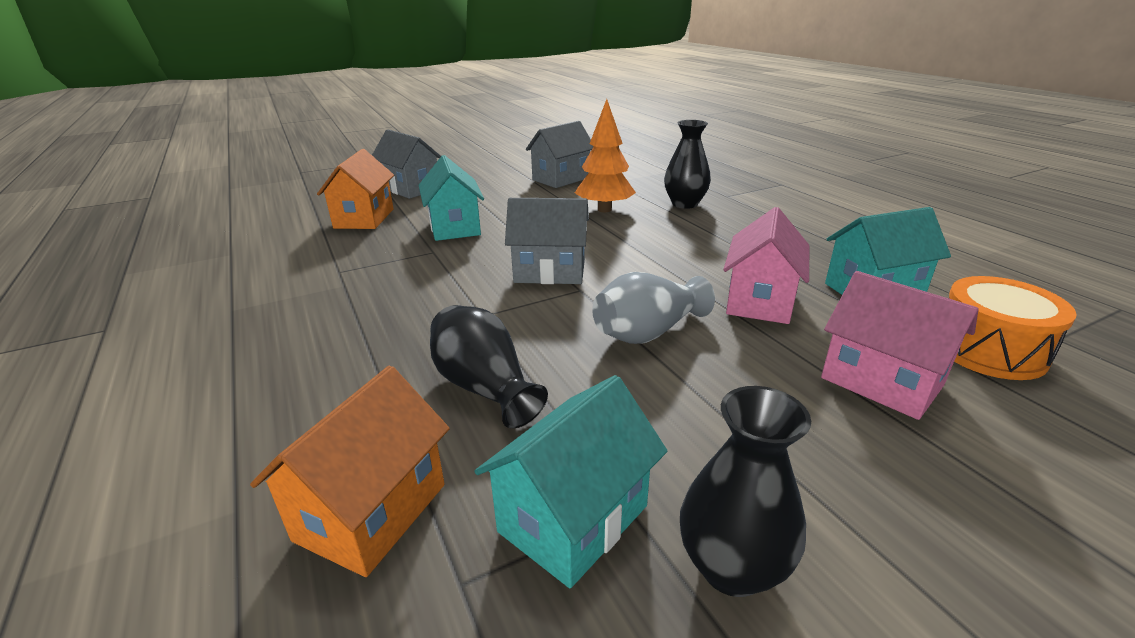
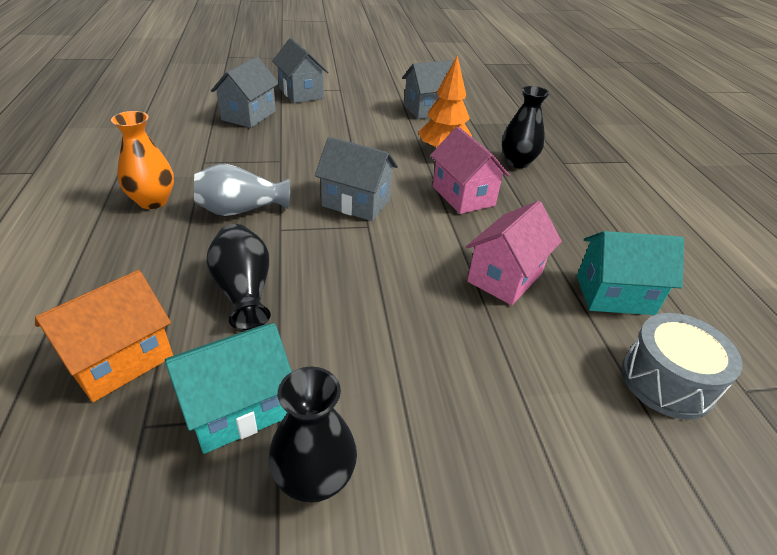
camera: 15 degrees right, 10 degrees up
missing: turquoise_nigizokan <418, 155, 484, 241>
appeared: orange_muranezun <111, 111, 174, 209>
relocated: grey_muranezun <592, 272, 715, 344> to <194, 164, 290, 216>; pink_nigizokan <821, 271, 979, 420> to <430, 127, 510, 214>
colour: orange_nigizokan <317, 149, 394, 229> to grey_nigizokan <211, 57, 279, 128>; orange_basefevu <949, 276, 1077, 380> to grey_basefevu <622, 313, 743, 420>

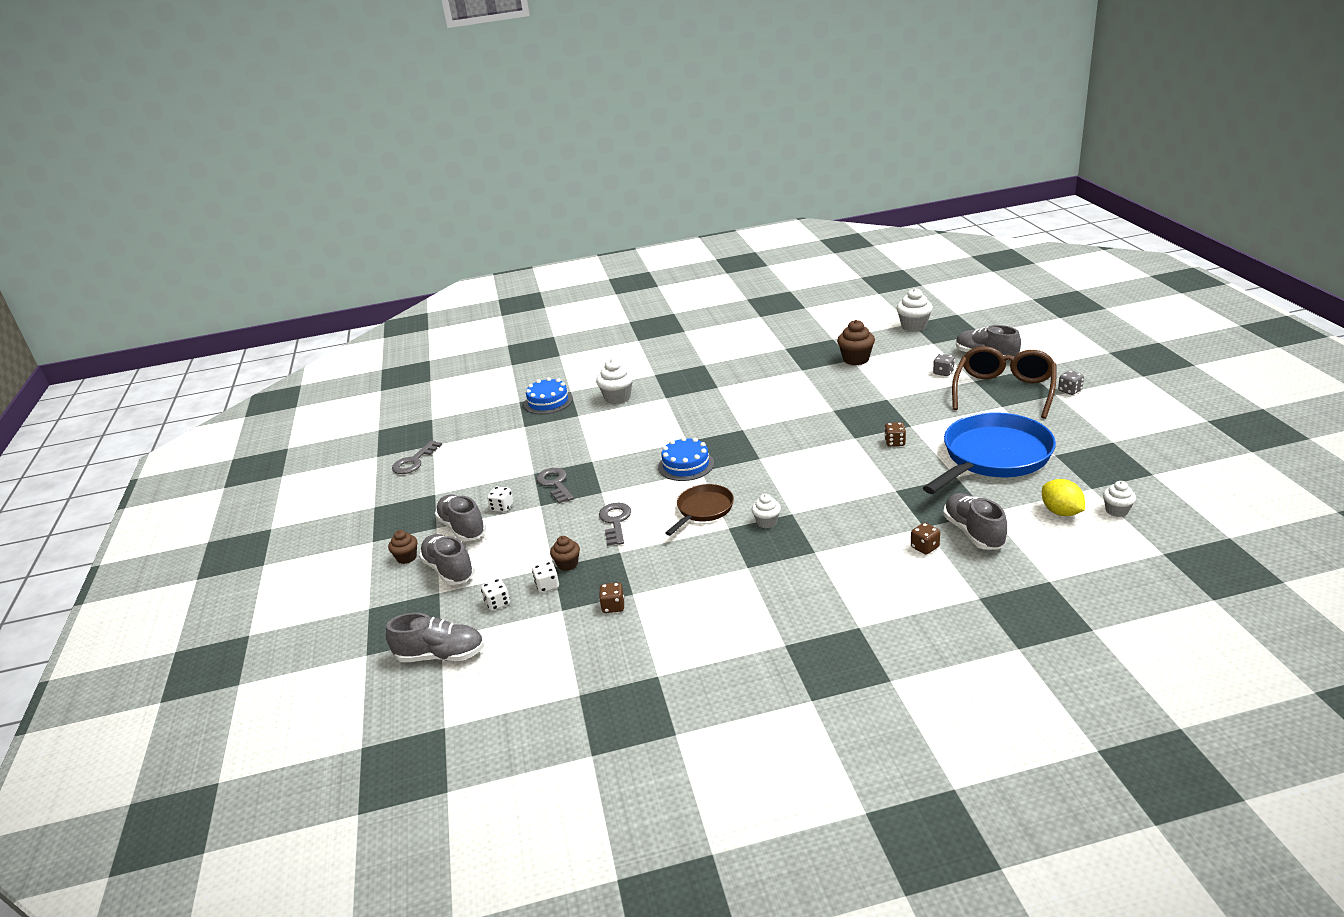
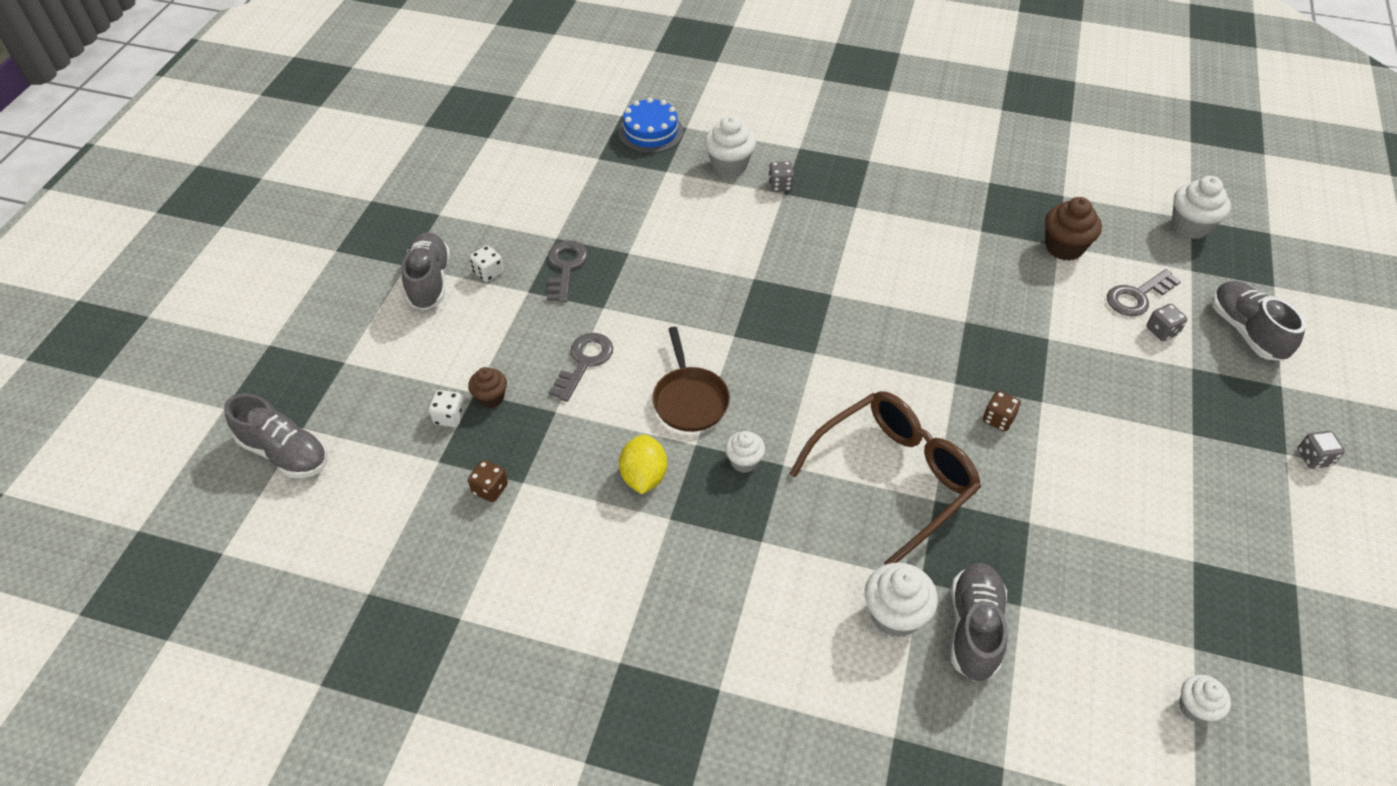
camera: 25 degrees right, 20 degrees up
missing: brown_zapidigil <388, 530, 417, 564>; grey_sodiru <419, 534, 475, 585>; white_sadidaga <481, 578, 510, 611>; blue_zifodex <658, 437, 714, 481>; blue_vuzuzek <923, 412, 1056, 494>
appeared: grey_sadidaga <768, 161, 794, 192>
relocated: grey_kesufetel <392, 440, 442, 474> to <1107, 269, 1181, 316>; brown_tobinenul <952, 346, 1057, 419> to <789, 391, 981, 565>; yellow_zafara <1042, 479, 1085, 516> to <619, 435, 667, 494>
exchanged: brown_sadidaga <911, 523, 940, 555> to white_zapidigil <865, 562, 938, 638>
spun: brown_vuzuzek <665, 484, 734, 536> = <652, 327, 730, 432> 105 degrees clockwise

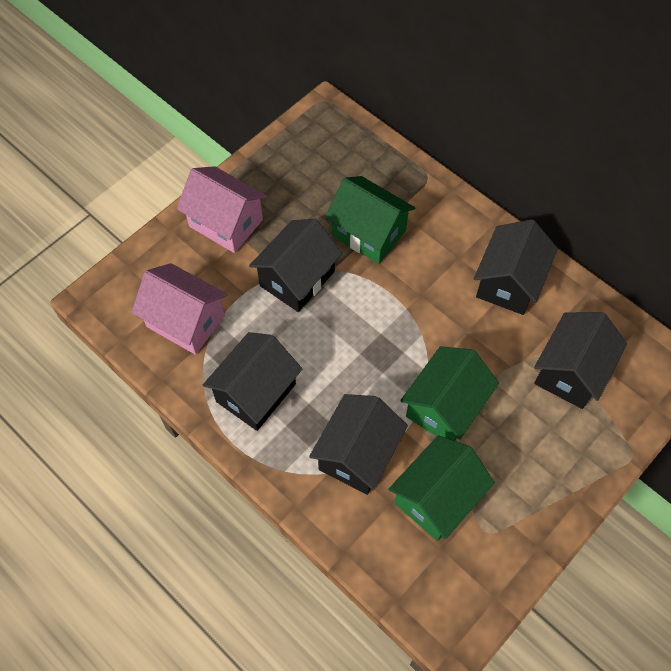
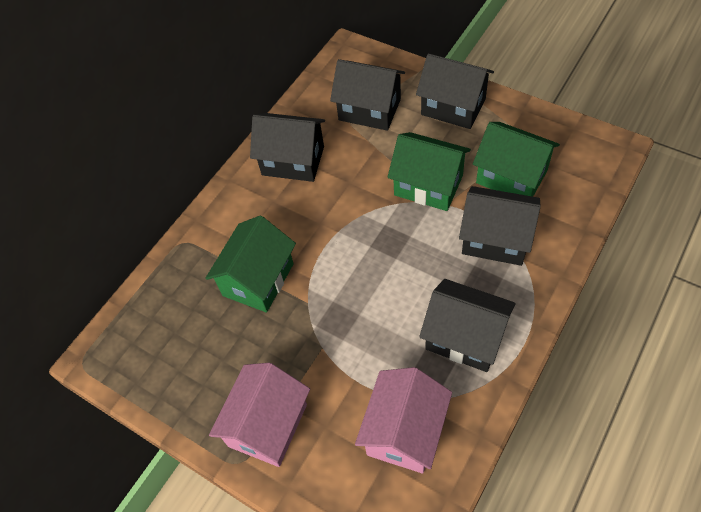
camera: 95 degrees left, 5 degrees down
relocated: black_nigizokan <249, 219, 342, 312> to <416, 53, 494, 129>

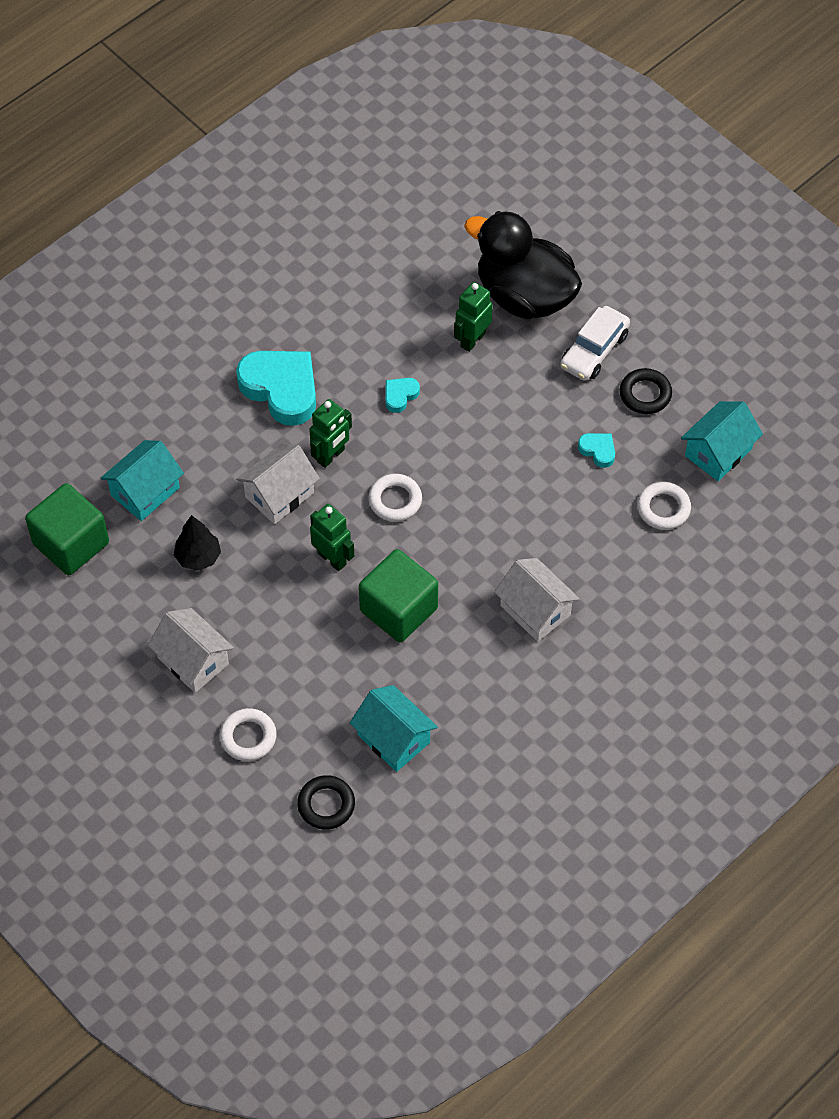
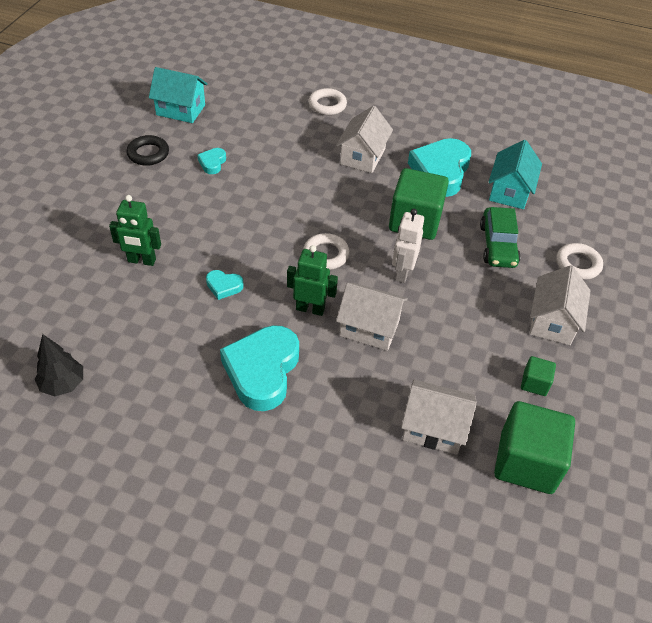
camera: 120 degrees left, 10 degrees down
missing: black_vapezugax <297, 775, 355, 830>; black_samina <464, 211, 582, 319>; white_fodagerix <560, 306, 630, 381>
appeared: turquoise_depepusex <408, 138, 471, 197>; green_fodagerix <480, 207, 521, 268>; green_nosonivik <521, 356, 556, 396>
relocated: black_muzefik <174, 515, 221, 571> to <35, 334, 83, 396>; white_vapezugax <637, 482, 691, 530> to <308, 88, 347, 115>
colour: turquoise_nigizokan <101, 440, 184, 521> to white_nigizokan <401, 379, 477, 455>; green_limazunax <310, 504, 354, 571> to white_limazunax <392, 209, 424, 283>

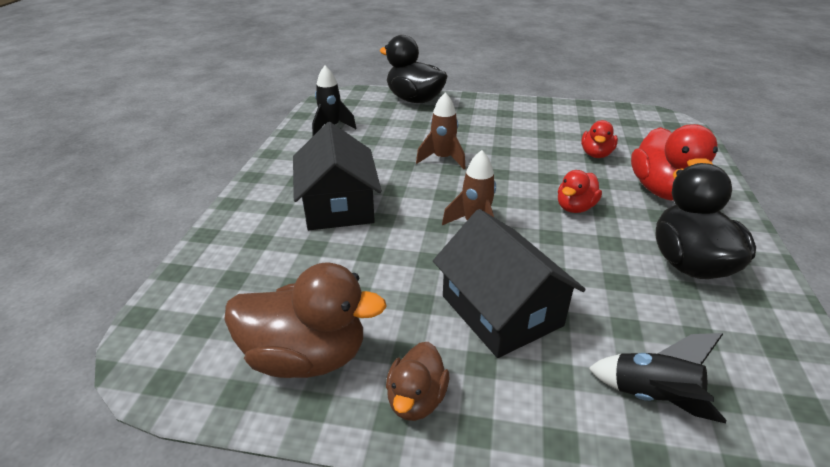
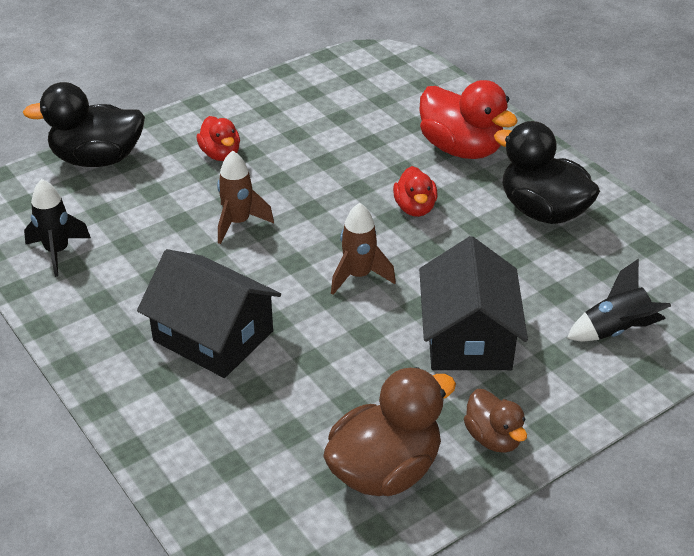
camera: 45 degrees left, 5 degrees up
relocated: red_samina <581, 120, 618, 158> to <197, 116, 240, 161>
spun: black_nigizokan <433, 209, 586, 358> = <419, 236, 528, 370> 75 degrees clockwise

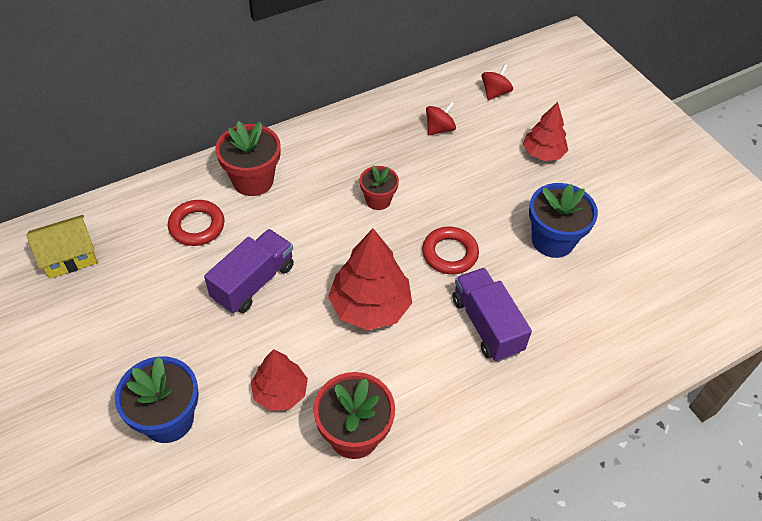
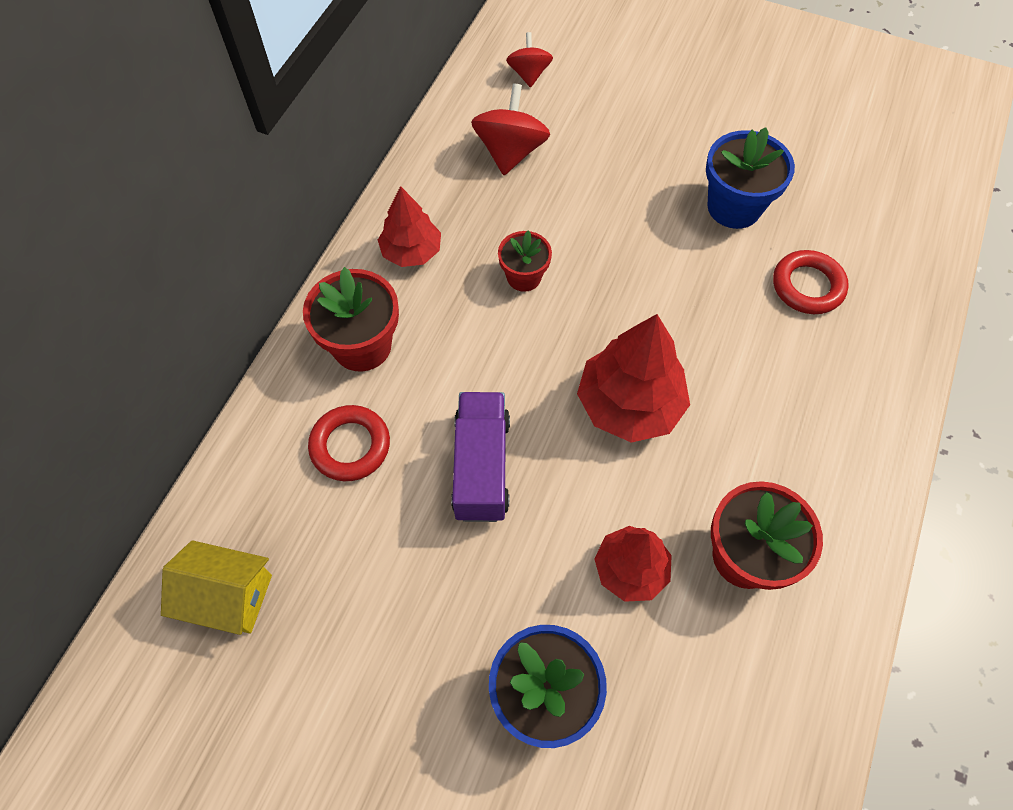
camera: 35 degrees left, 10 degrees up
missing: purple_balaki <453, 268, 532, 362>
relocated: red_vapezugax <422, 227, 479, 274> to <773, 250, 849, 314>; red_muzefik <523, 102, 568, 161> to <378, 186, 441, 267>
spun: yellow_nigizokan <26, 215, 97, 279> = <161, 540, 272, 635> 75 degrees clockwise
size: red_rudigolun <426, 101, 456, 135> = <471, 83, 550, 175> x1.59

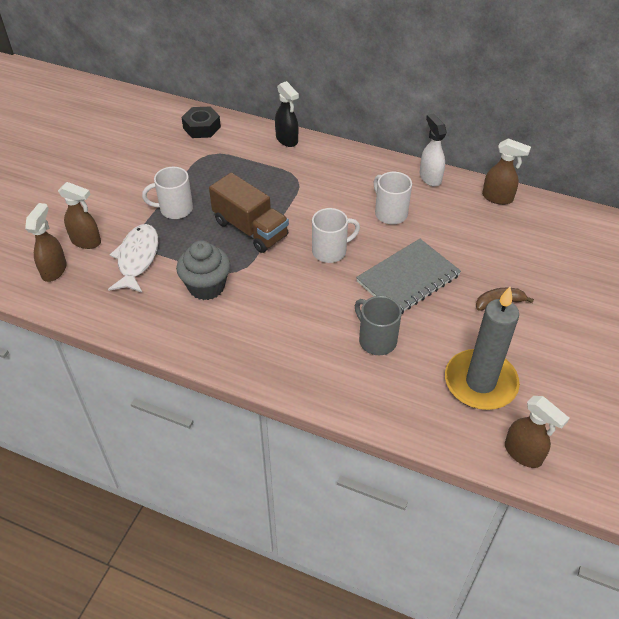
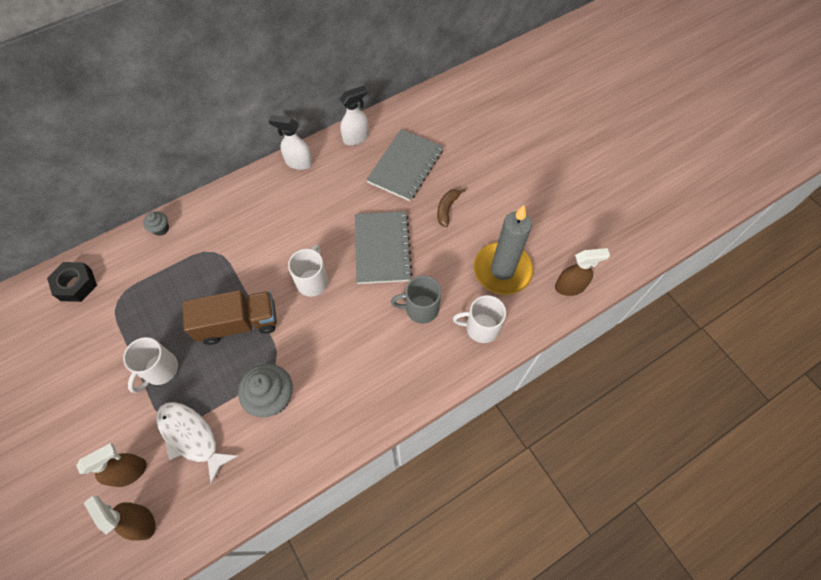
camera: 55 degrees left, 15 degrees up
appeared: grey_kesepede <366, 129, 443, 201>
relocated: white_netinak <374, 172, 412, 224> to <453, 295, 506, 343>
exchanged: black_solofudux <275, 81, 299, 147> to grey_zapidigil <143, 211, 169, 236>
colour: brown_solofudux <482, 138, 531, 205> to white_solofudux <340, 85, 369, 145>

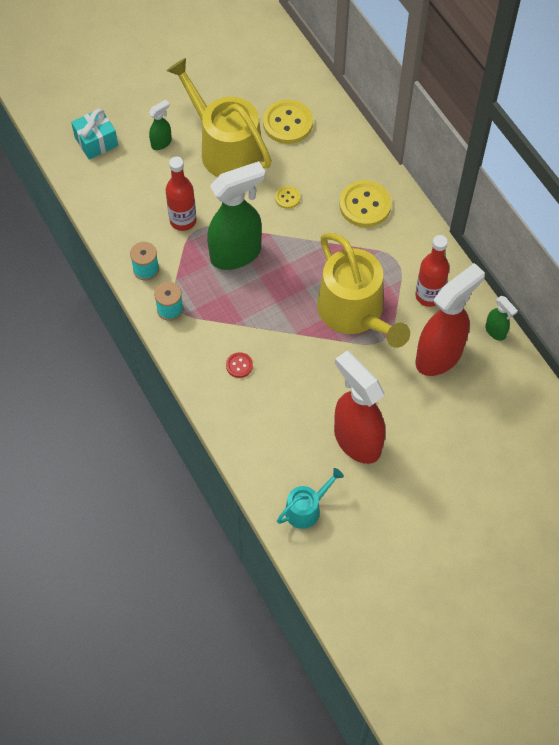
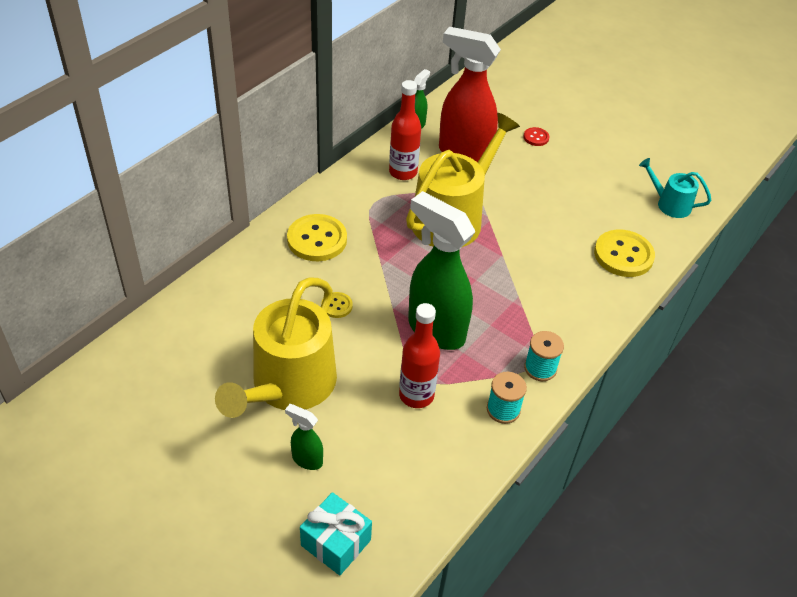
camera: 115 degrees left, 15 degrees down
missing: red_solofudux <334, 351, 385, 464>
relocated: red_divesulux <226, 352, 253, 378> to <524, 127, 549, 146>; yellow_divesulux <263, 100, 313, 144> to <594, 230, 655, 277>

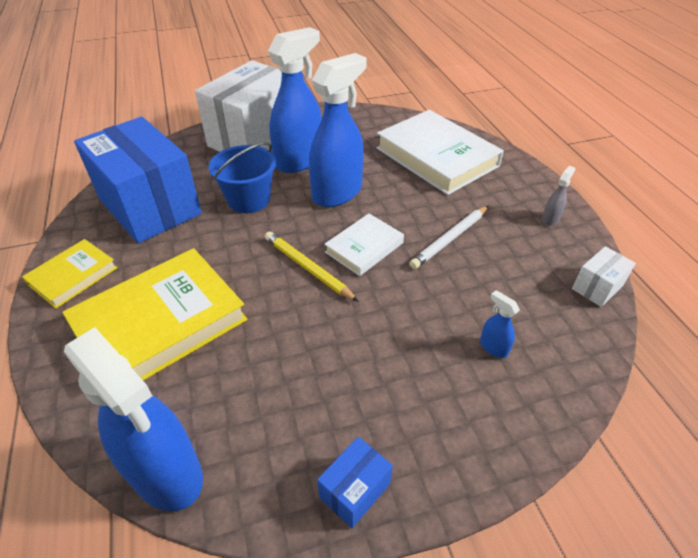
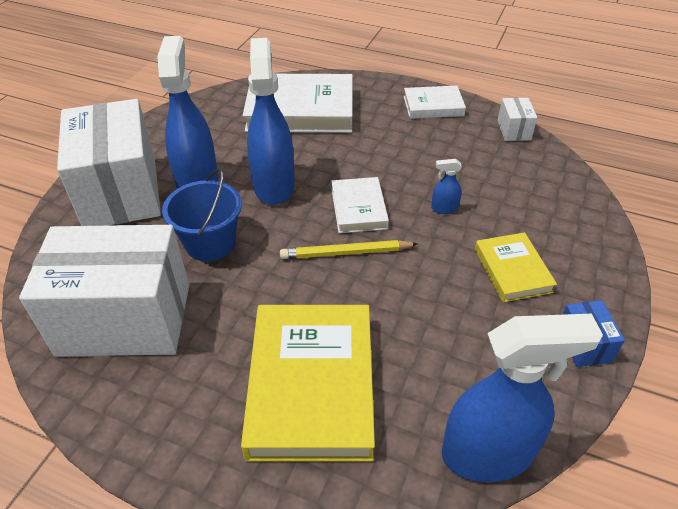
camera: 50 degrees left, 0 degrees up
missing: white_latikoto <409, 206, 488, 269>
relocated: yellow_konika <22, 239, 117, 309> to <475, 232, 557, 302>; blue_solofudux <480, 290, 520, 358> to <431, 159, 462, 214>
exchanged: grey_solofudux <542, 166, 575, 226> to white_konika <404, 86, 466, 119>
colour: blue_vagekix <74, 117, 202, 243> to white_vagekix <19, 225, 189, 357>

